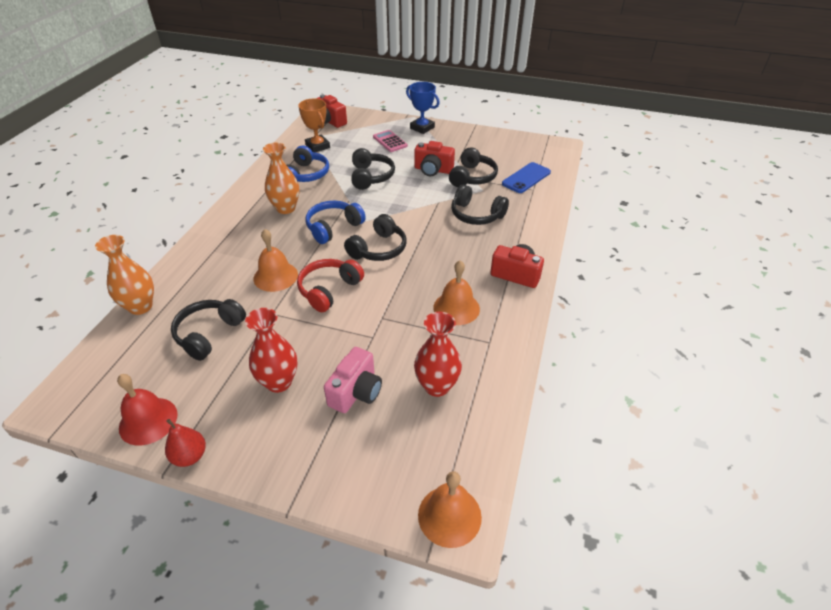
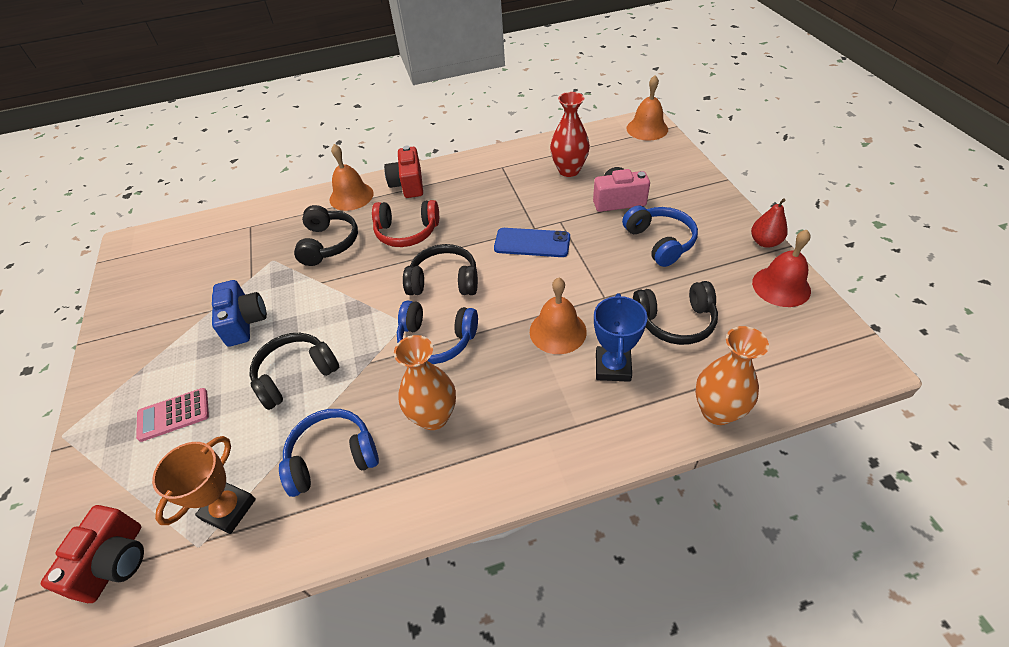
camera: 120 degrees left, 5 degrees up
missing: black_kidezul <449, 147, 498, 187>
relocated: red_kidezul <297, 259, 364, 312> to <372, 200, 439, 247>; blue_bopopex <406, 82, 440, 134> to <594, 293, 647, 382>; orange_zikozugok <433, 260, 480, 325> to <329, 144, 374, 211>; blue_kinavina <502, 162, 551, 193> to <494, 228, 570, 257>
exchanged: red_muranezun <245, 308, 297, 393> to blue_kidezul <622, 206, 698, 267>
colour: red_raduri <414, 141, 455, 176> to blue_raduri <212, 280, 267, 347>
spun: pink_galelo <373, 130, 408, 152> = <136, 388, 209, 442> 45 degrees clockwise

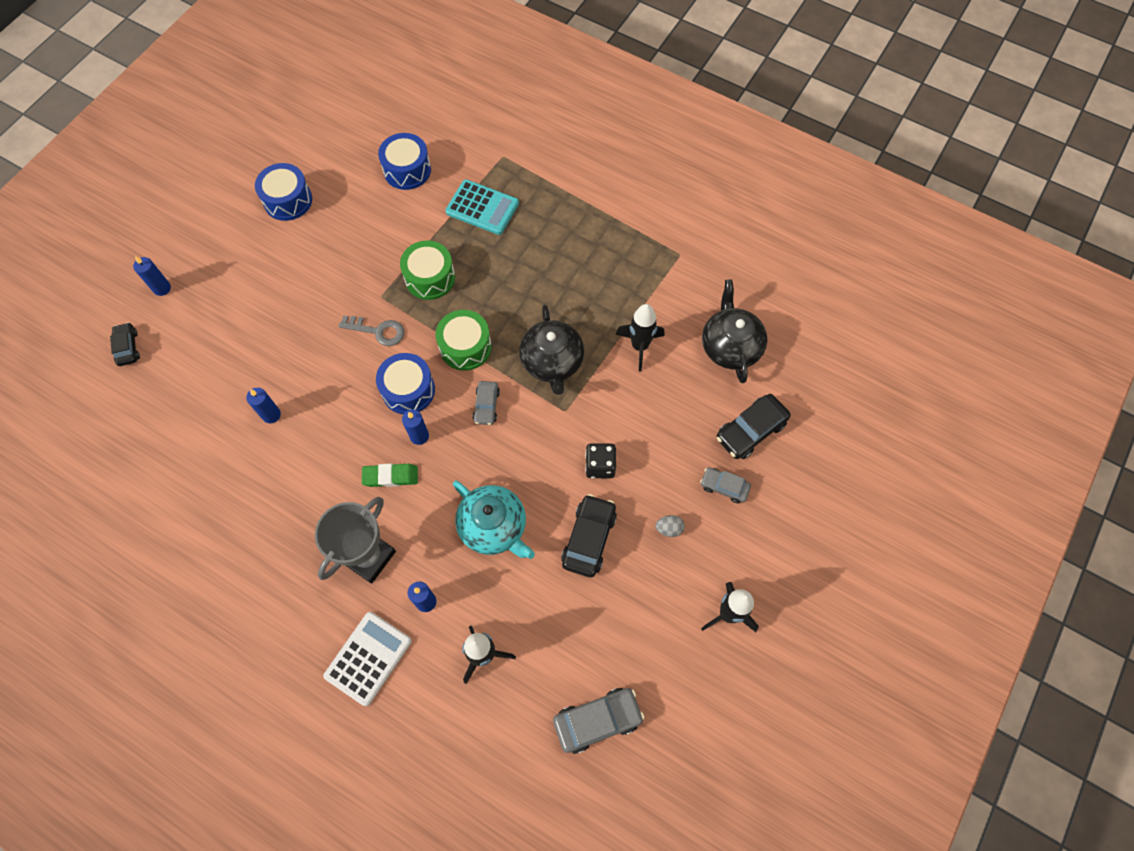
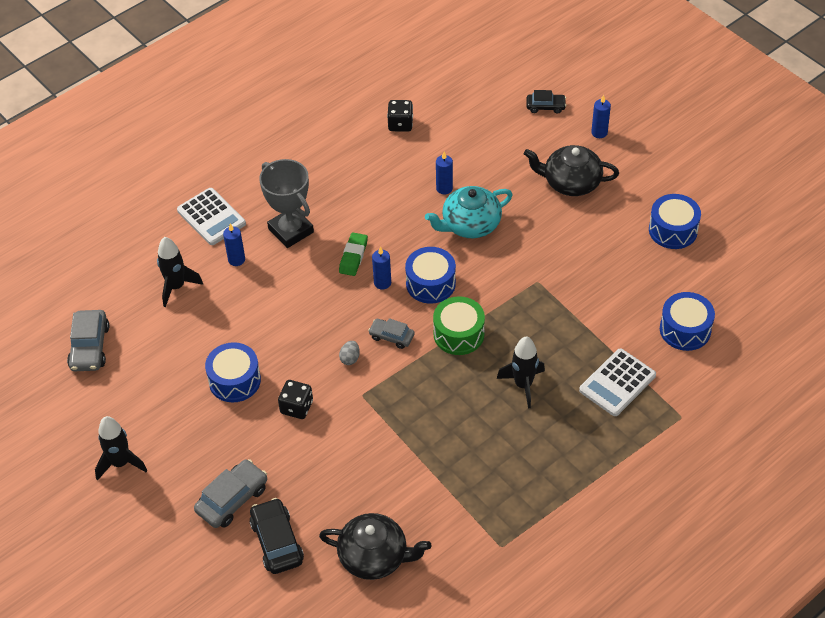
camera: 110 degrees right, 15 degrees down
missing: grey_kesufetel <338, 315, 404, 346>; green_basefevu <400, 240, 455, 300>
appeared: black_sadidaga <387, 100, 413, 132>
relocated: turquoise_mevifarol <453, 480, 535, 559> to <425, 186, 513, 238>; black_mevifarol <519, 305, 584, 395> to <524, 145, 619, 196>; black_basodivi <615, 304, 664, 372> to <497, 336, 545, 409>; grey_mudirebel <656, 515, 685, 537> to <339, 341, 360, 365>
exchanged: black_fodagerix <561, 494, 617, 577> to blue_basefevu <205, 342, 261, 402>
colour: turquoise_galelo <446, 179, 519, 235> to white_galelo <579, 349, 656, 416>
size: grey_fodagerix <700, 467, 751, 503> = <194, 459, 267, 528> x1.61

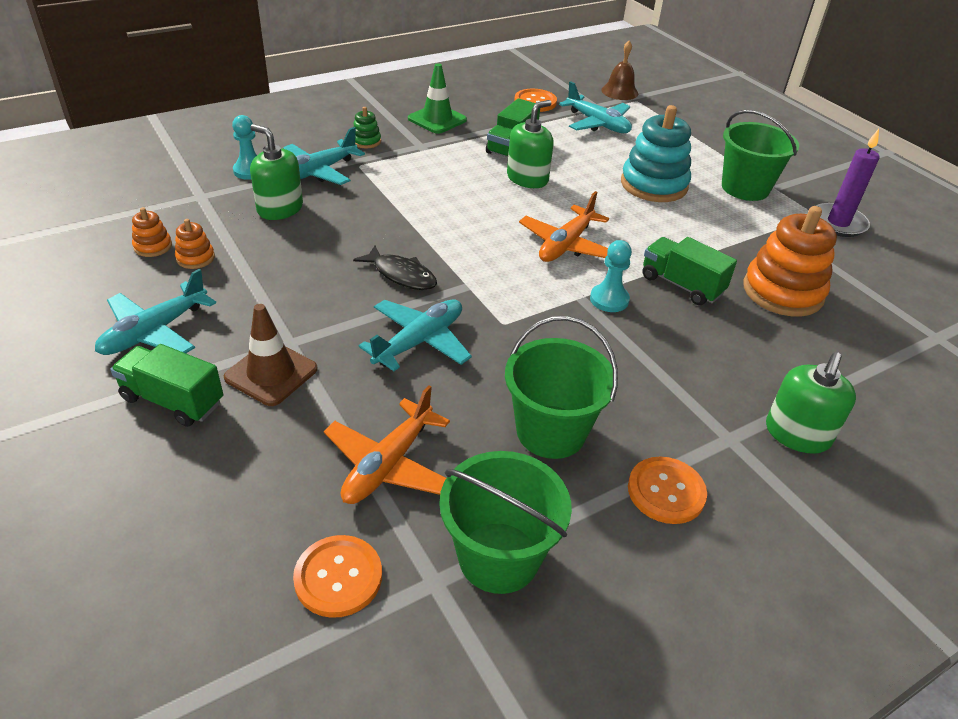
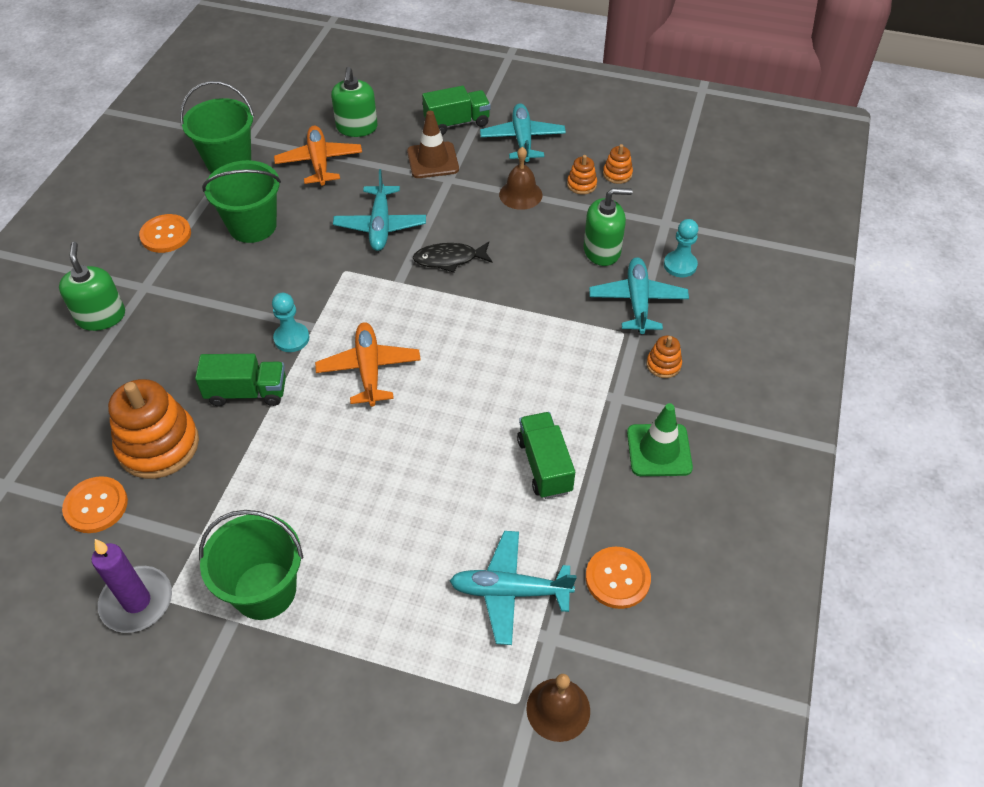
camera: 140 degrees right, 10 degrees up
missing: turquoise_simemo <621, 105, 691, 202>
appeared: brown_zikozugok <499, 147, 542, 210>
relocated: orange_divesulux <293, 535, 382, 618> to <62, 476, 128, 533>; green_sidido <507, 100, 554, 188> to <331, 67, 378, 137>
colour: green_simemo <353, 107, 381, 148> to orange_simemo <647, 336, 682, 378>

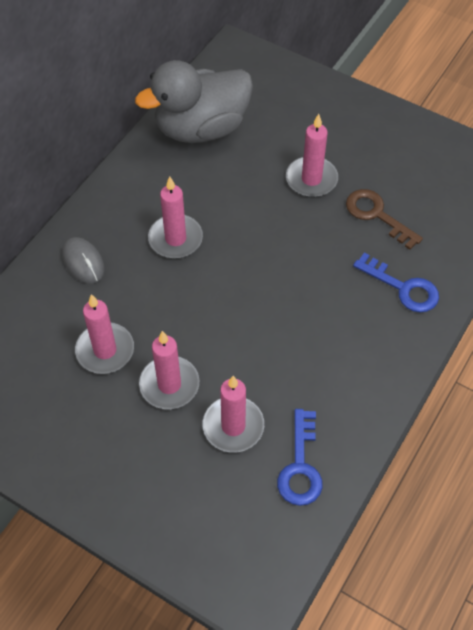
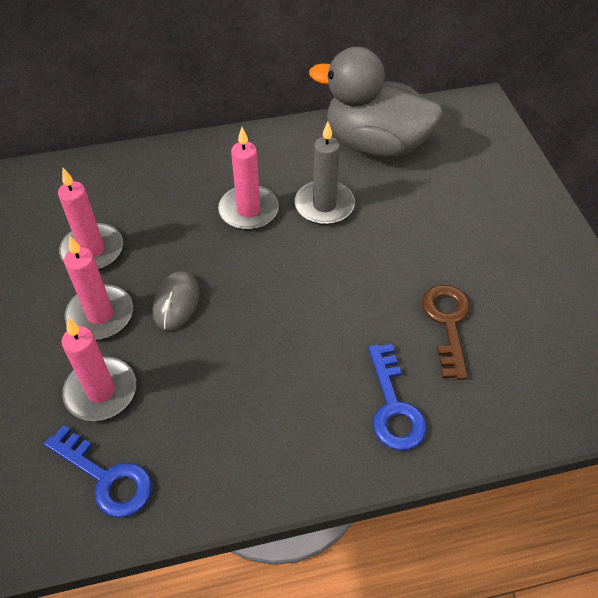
camera: 45 degrees right, 5 degrees down
missing: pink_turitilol <286, 114, 338, 197>
appeared: grey_turitilol <295, 122, 355, 225>
relocated: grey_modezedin <62, 237, 104, 283> to <153, 271, 199, 331>
spun: blue_kesufetel <277, 409, 323, 506> = <44, 425, 152, 518> 105 degrees counterclockwise

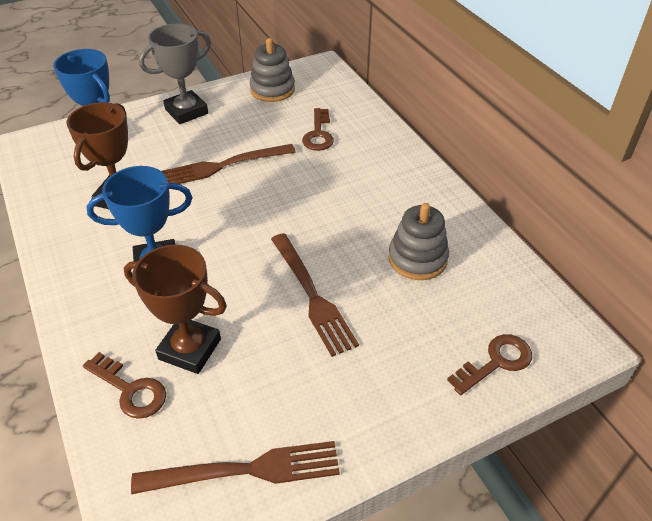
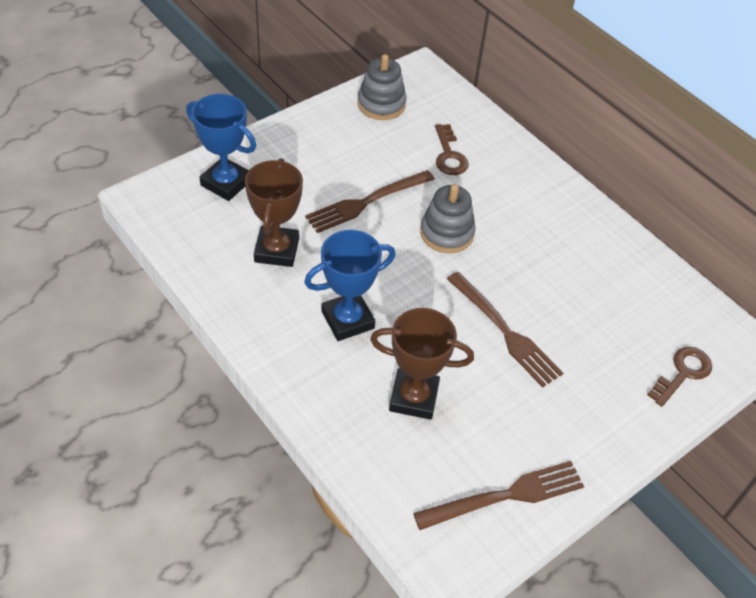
camera: 15 degrees left, 5 degrees up
missing: brown_kesufetel <83, 352, 166, 419>; grey_bopopex <139, 24, 211, 124>
relocated: grey_simemo <388, 203, 449, 280> to <420, 184, 476, 253>

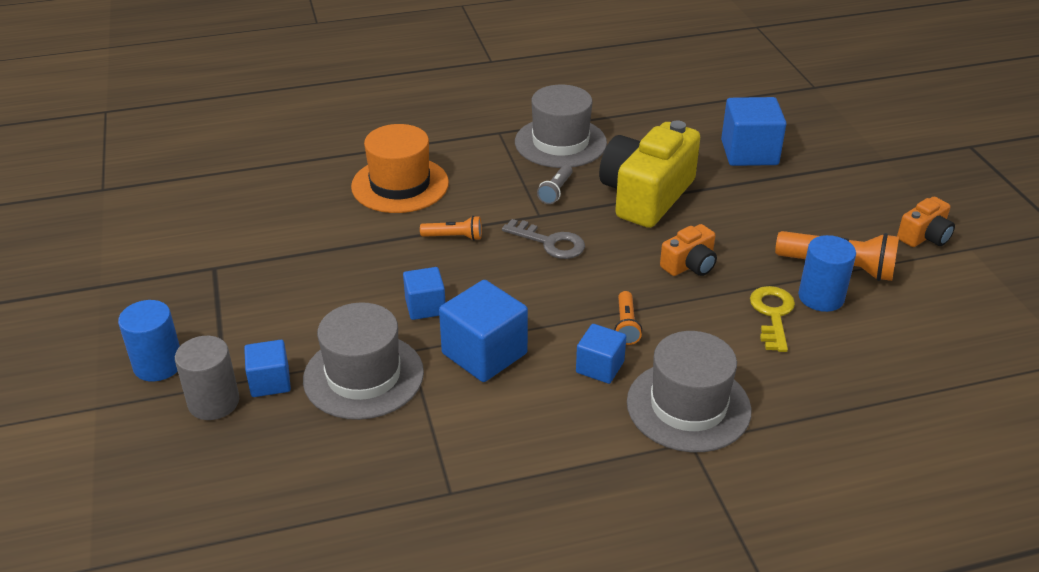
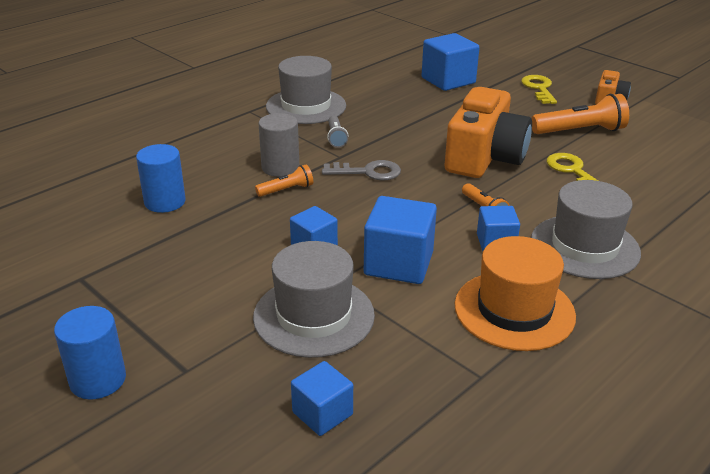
camera: 30 degrees left, 5 degrees down
missing: yellow_raduri <599, 120, 700, 228>
appeared: yellow_kesufetel <521, 75, 557, 104>
relocated: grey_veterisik <175, 336, 239, 420> to <259, 113, 299, 177>; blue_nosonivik <244, 340, 291, 397> to <291, 361, 353, 436>; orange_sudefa <351, 124, 449, 213> to <455, 236, 576, 351>; blue_veterisik <798, 235, 856, 312> to <136, 144, 186, 213>
size: orange_raduri <660, 224, 717, 276> = <445, 87, 532, 178> x2.05

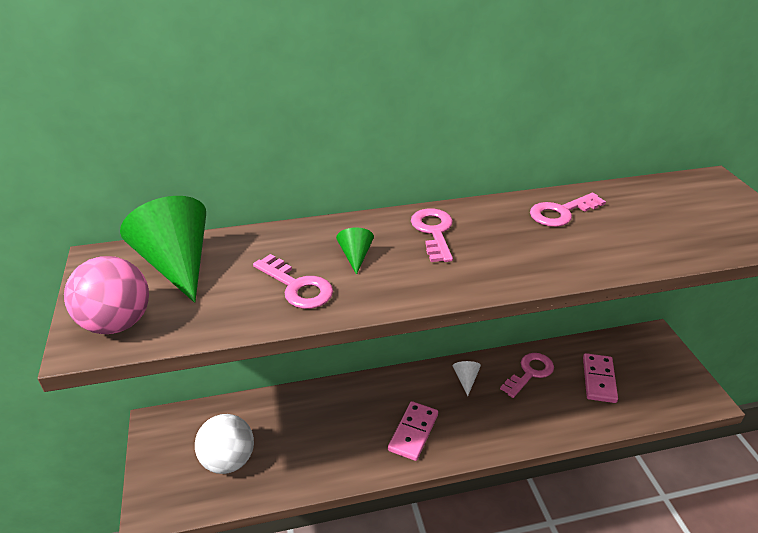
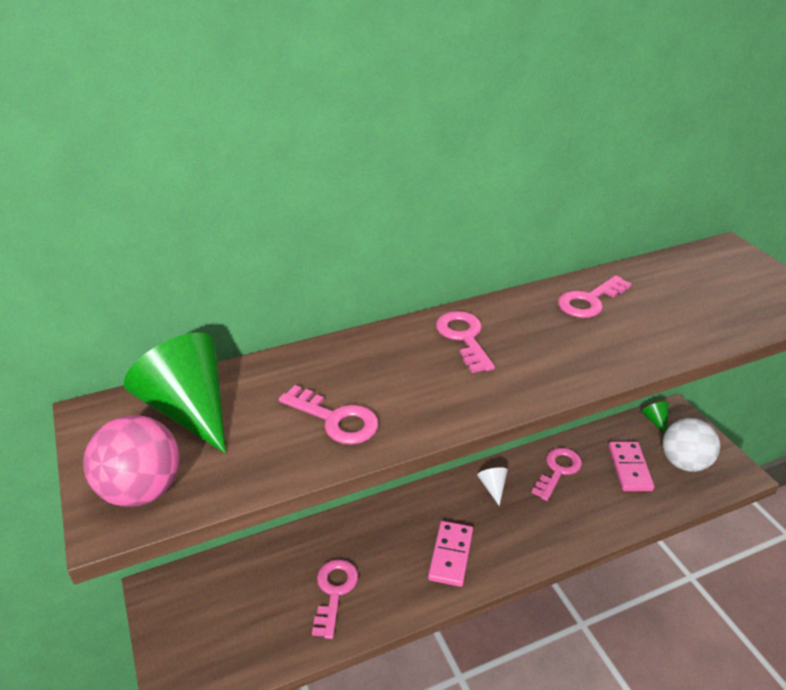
camera: 10 degrees left, 0 degrees up
appeared: pink_kesufetel <312, 559, 359, 639>
relocated: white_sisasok <195, 414, 254, 474> to <663, 418, 720, 472>; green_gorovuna <336, 228, 374, 275> to <641, 401, 669, 434>

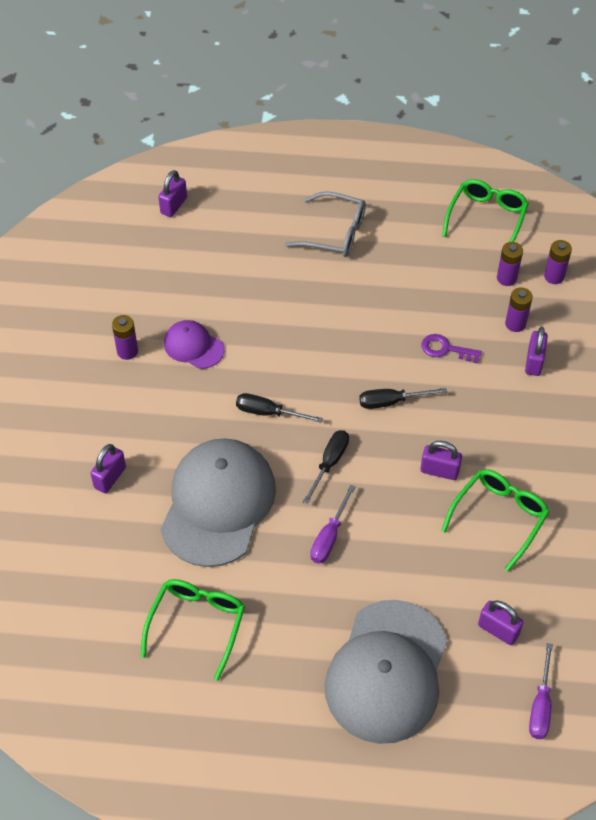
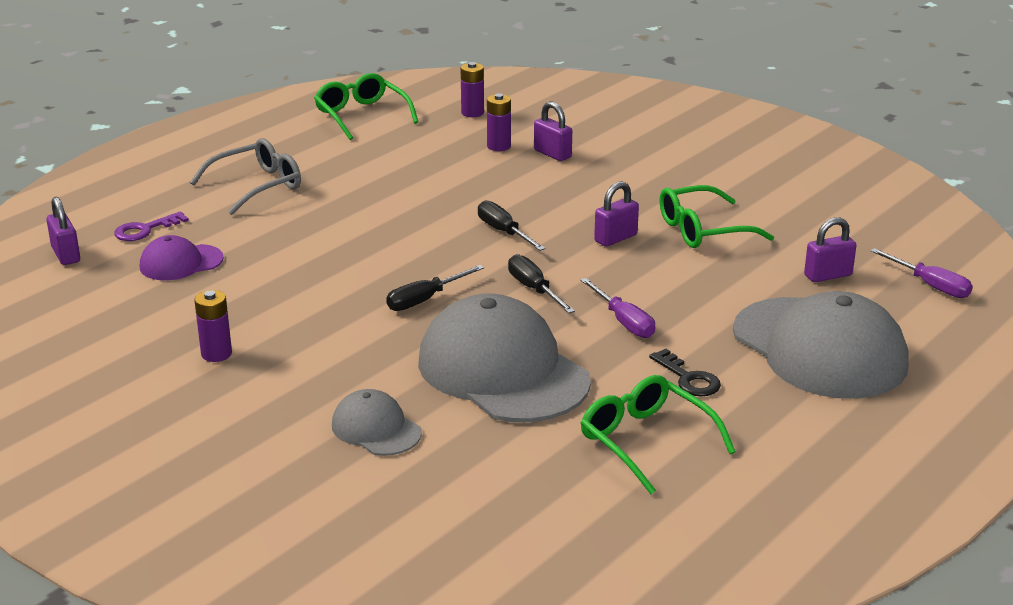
camera: 55 degrees left, 25 degrees down
missing: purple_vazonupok <497, 242, 523, 286>
appeared: black_kesufetel <649, 349, 721, 396>
relocated: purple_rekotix <164, 320, 224, 369> to <140, 235, 224, 280>; purple_kesufetel <422, 334, 482, 363> to <114, 211, 189, 241>
exchanged: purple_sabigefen <90, 444, 126, 493> to grey_rekotix <332, 389, 422, 456>
spun: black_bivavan <359, 388, 447, 409> = <478, 200, 545, 251> 120 degrees clockwise; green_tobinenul <441, 469, 549, 572> = <659, 185, 774, 248> 90 degrees counterclockwise

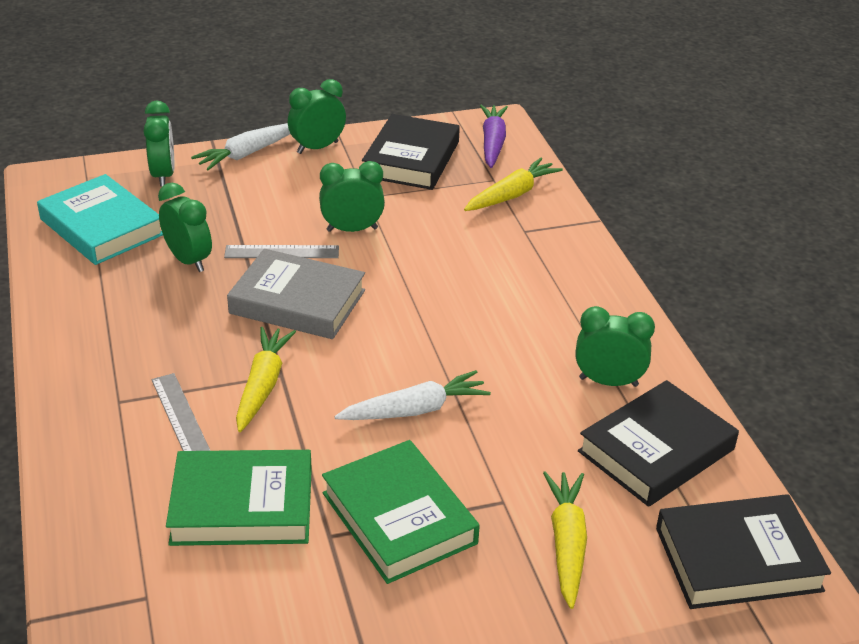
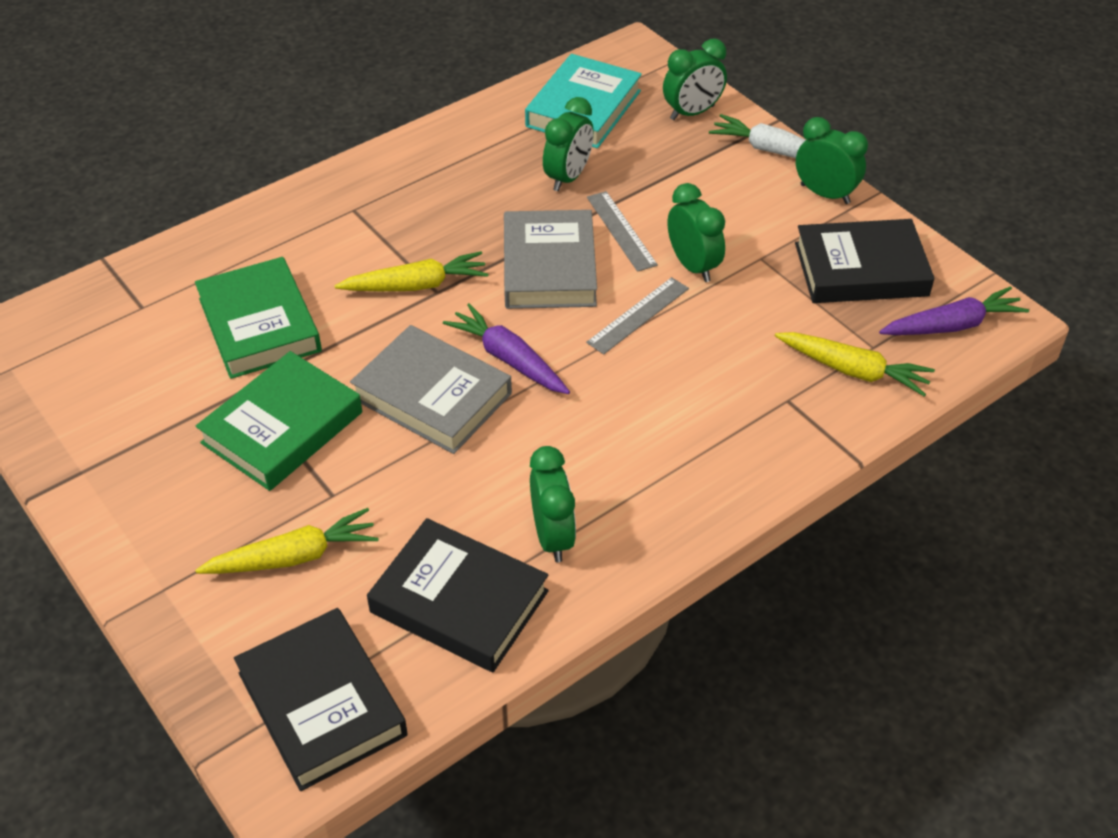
camera: 70 degrees right, 10 degrees up
appeared: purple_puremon <443, 303, 570, 394>
relocated: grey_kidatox <151, 373, 210, 451> to <586, 277, 689, 355>
exchanged: white_puremon <334, 370, 491, 420> to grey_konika <350, 325, 512, 454>

